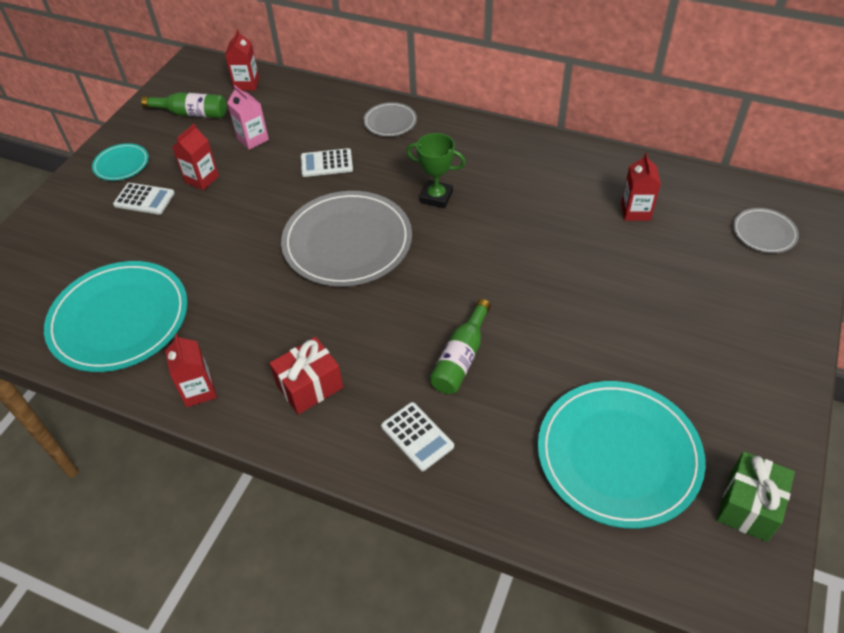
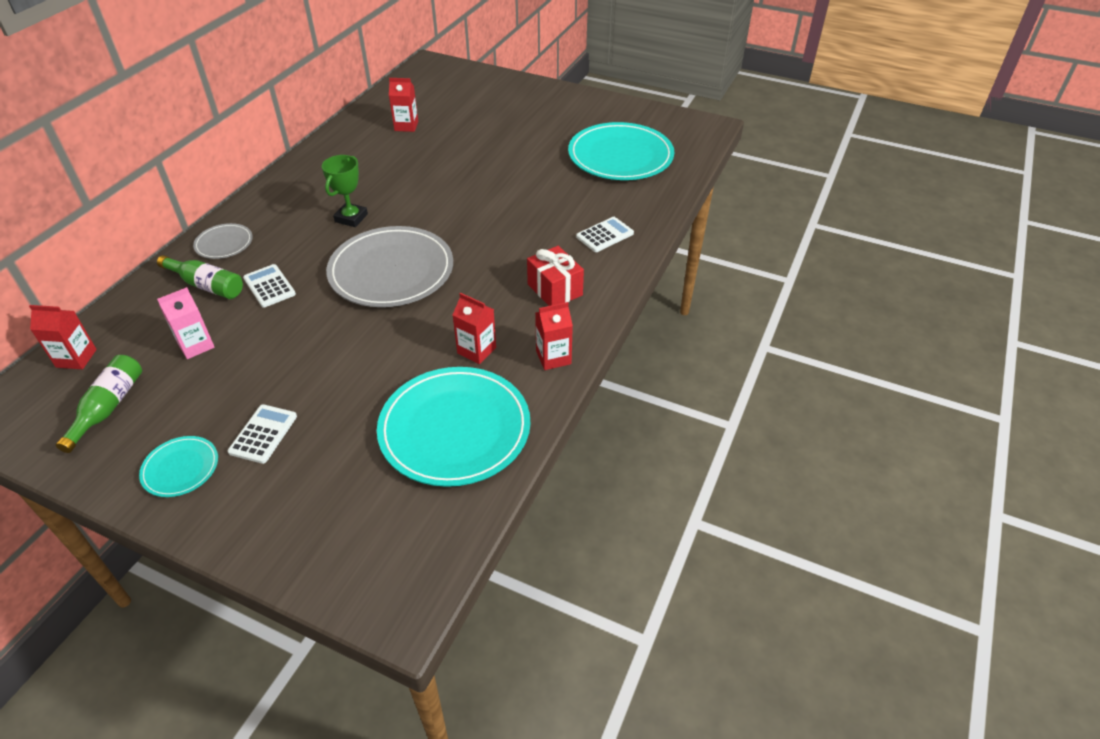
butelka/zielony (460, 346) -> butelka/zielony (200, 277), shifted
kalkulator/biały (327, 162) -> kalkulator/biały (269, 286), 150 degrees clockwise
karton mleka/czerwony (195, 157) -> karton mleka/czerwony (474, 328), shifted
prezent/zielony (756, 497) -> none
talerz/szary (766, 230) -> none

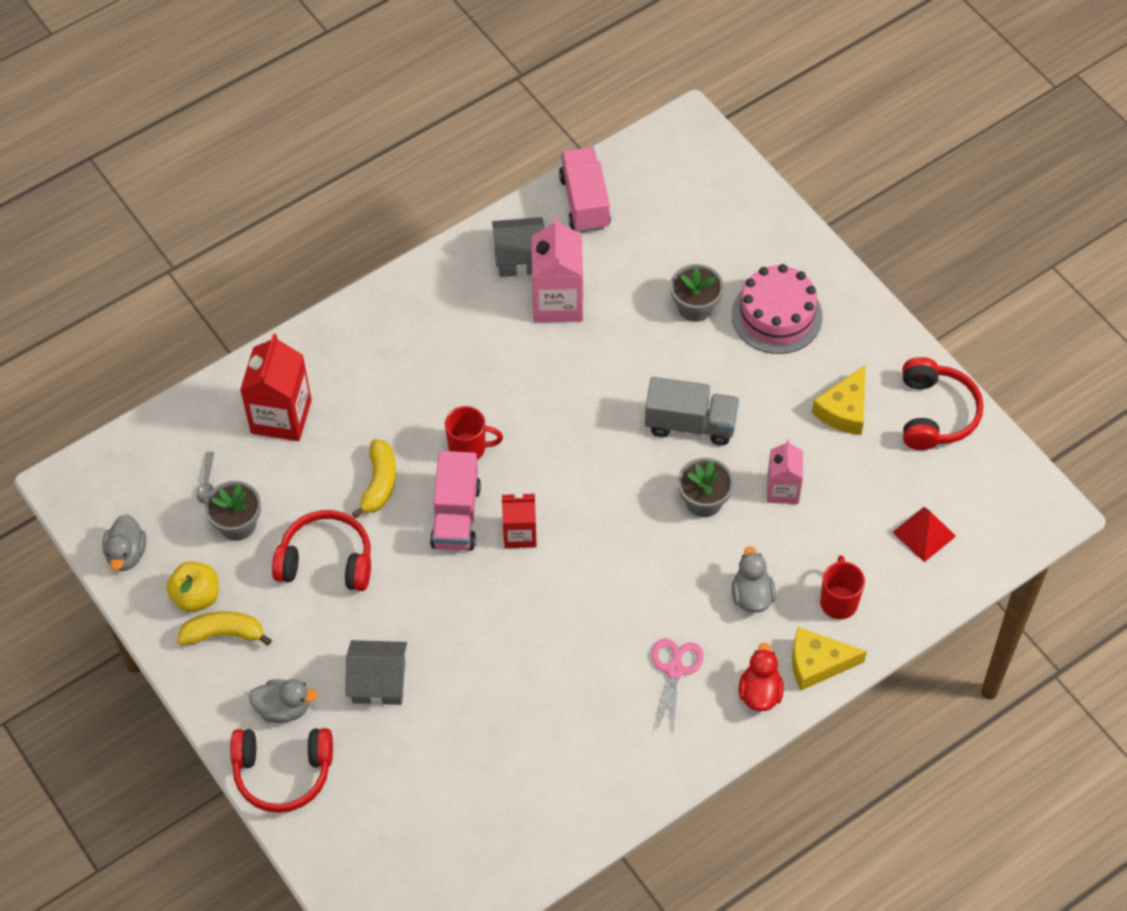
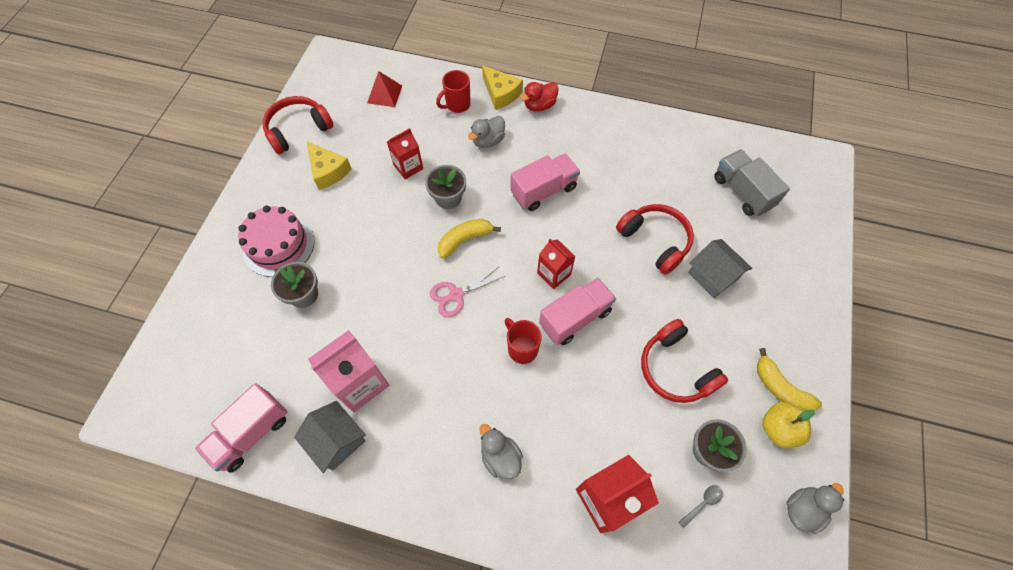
ser/żółty (839, 400) -> ser/żółty (329, 166), 60 degrees clockwise
karton mleka/różowy (785, 472) -> karton mleka/czerwony (405, 153)
nożyczki/różowy (677, 686) -> nożyczki/różowy (467, 291), shifted
banan/żółty (374, 478) -> banan/żółty (469, 238), shifted
kaczka/szary (283, 701) -> kaczka/szary (501, 451), shifted
none -> ciężarówka/różowy (545, 182)
słuchawki/czerwony (281, 770) -> słuchawki/czerwony (655, 239), shifted
ciężarówka/szary (692, 411) -> ciężarówka/szary (752, 182), shifted

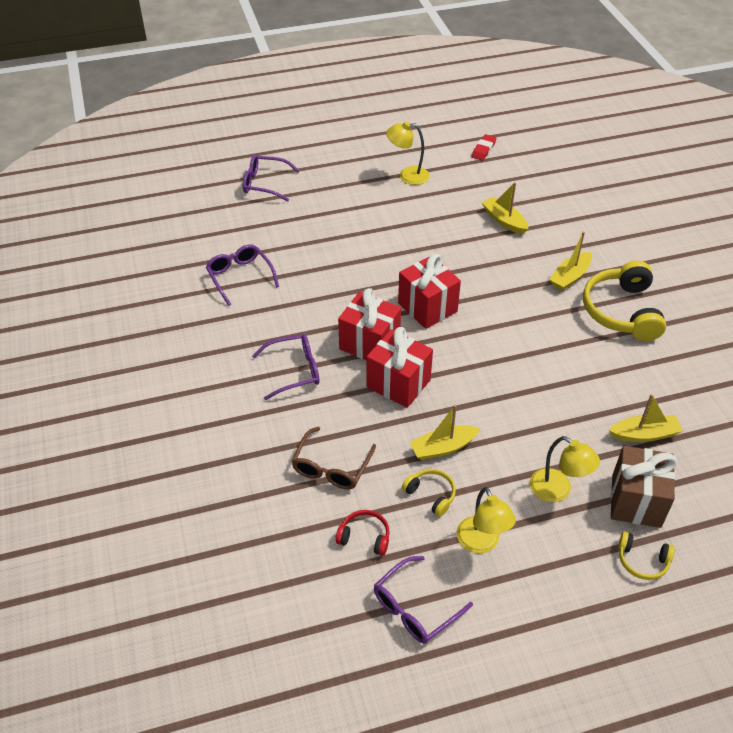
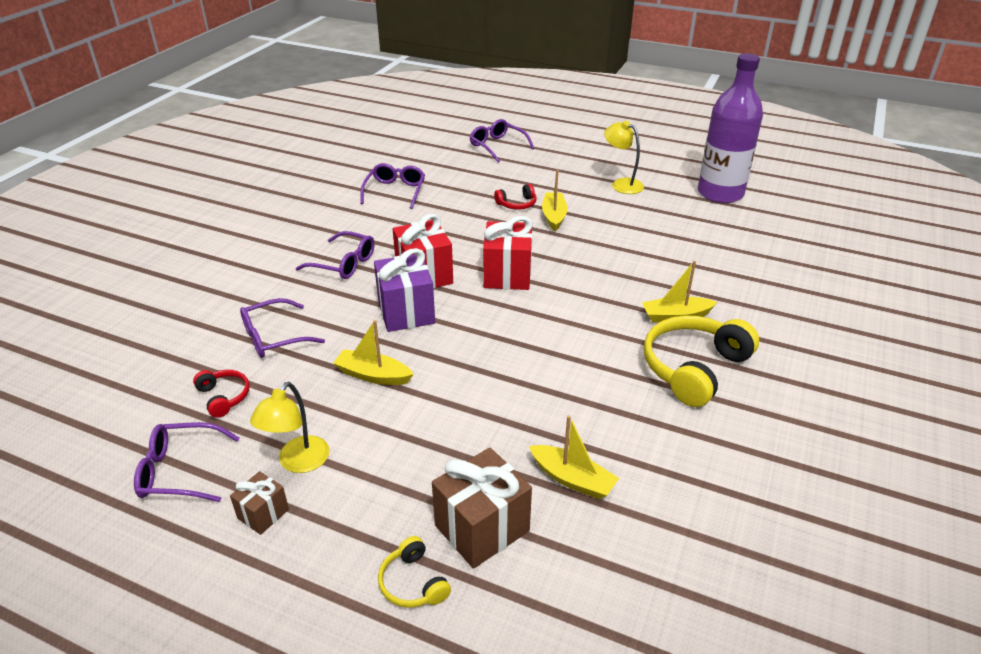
none -> prezent/brązowy (259, 503)
okulary/brązowy (333, 458) -> okulary/fioletowy (282, 328)
prezent/czerwony (400, 367) -> prezent/fioletowy (404, 290)
none -> słuchawki/czerwony (515, 197)
łódka/żółty (505, 208) -> łódka/żółty (555, 200), shifted
gumka do mazania/czerwony (484, 147) -> butelka/fioletowy (730, 128)
słuchawki/żółty (429, 493) -> none
lampka/żółty (565, 469) -> none

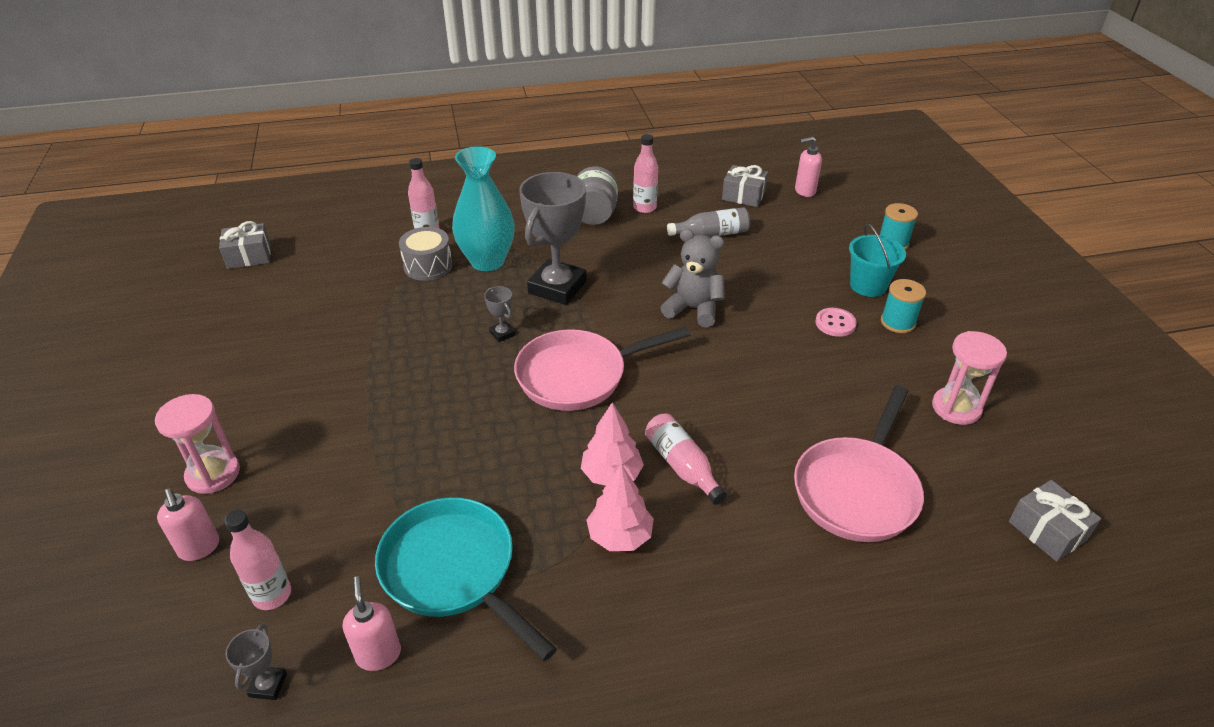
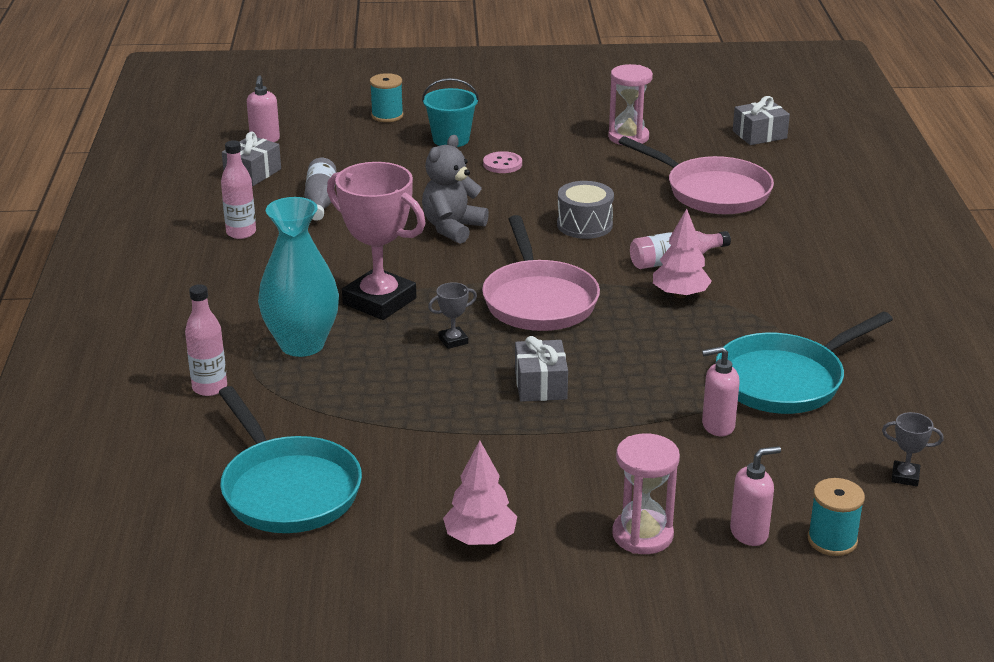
none -> patelnia/turkusowy (290, 459)
puchar/szary (553, 238) -> puchar/różowy (376, 241)
drzewko/różowy (620, 507) -> drzewko/różowy (480, 492), shifted
prezent/szary (245, 245) -> prezent/szary (541, 369), shifted
bęben/szary (426, 254) -> bęben/szary (585, 210), shifted
dozownik mydła/różowy (372, 623) -> dozownik mydła/różowy (720, 391), shifted
szpulka/turkusowy (903, 306) -> szpulka/turkusowy (836, 517), shifted
butelka/różowy (257, 560) -> none
słoik/szary (597, 195) -> none

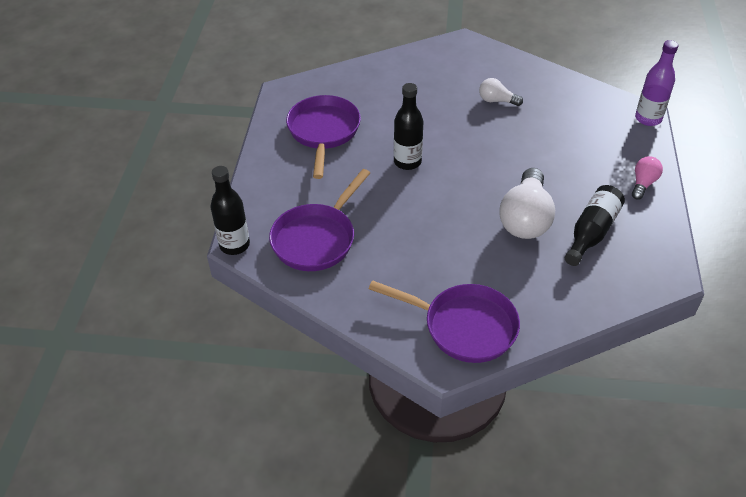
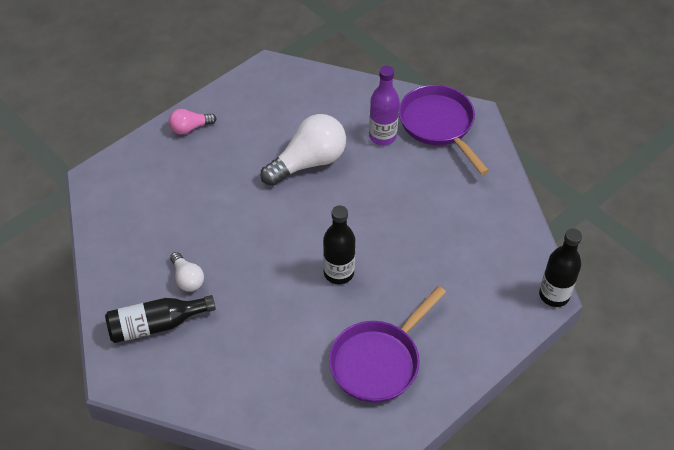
butelka/czarny (595, 225) -> butelka/czarny (160, 319), shifted
butelka/fioletowy (656, 83) -> butelka/fioletowy (384, 105), shifted
patelnia/fioletowy (319, 220) -> none

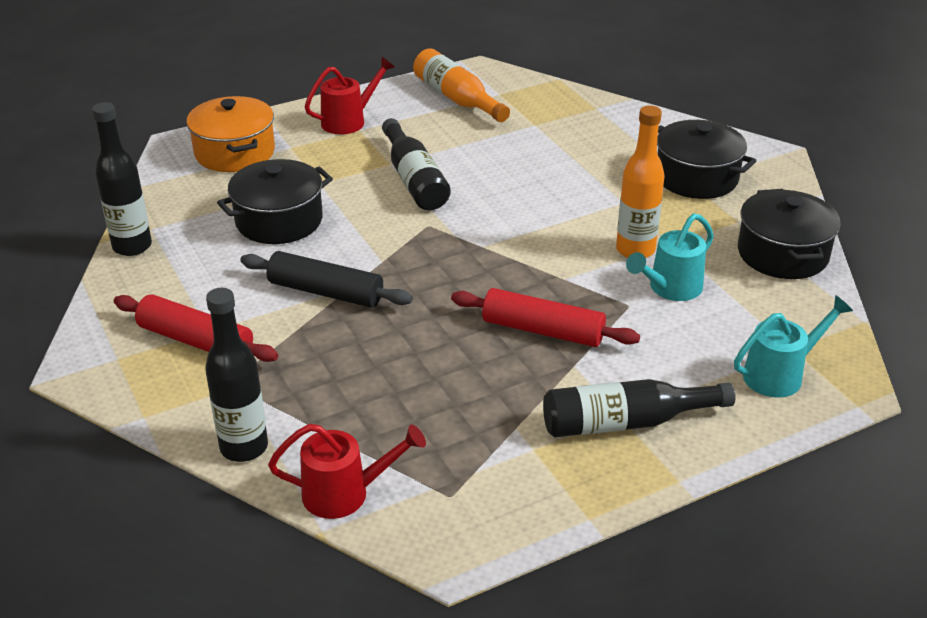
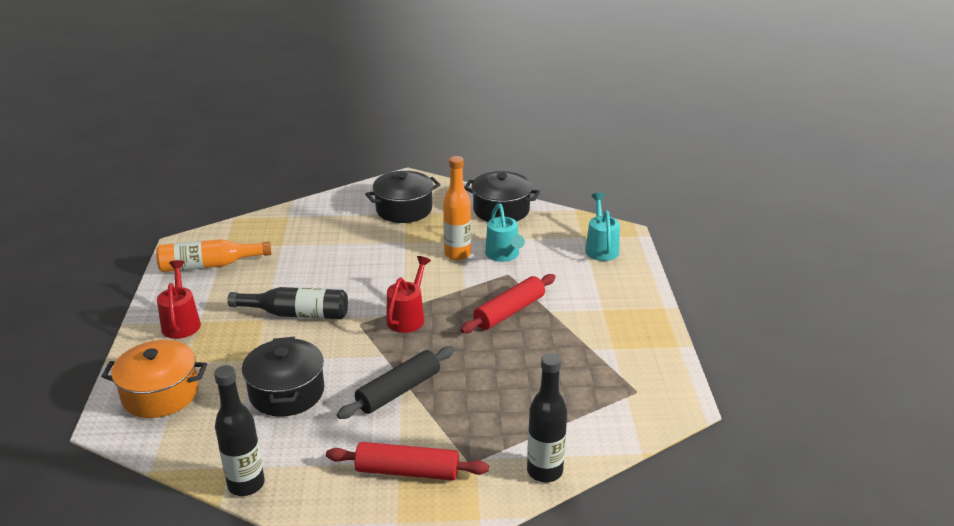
wałek do ciasta/czerwony (196, 328) -> wałek do ciasta/czerwony (407, 461), 45 degrees clockwise
konewka/czerwony (347, 471) -> konewka/czerwony (408, 294), shifted
butelka/czarny (639, 408) -> none

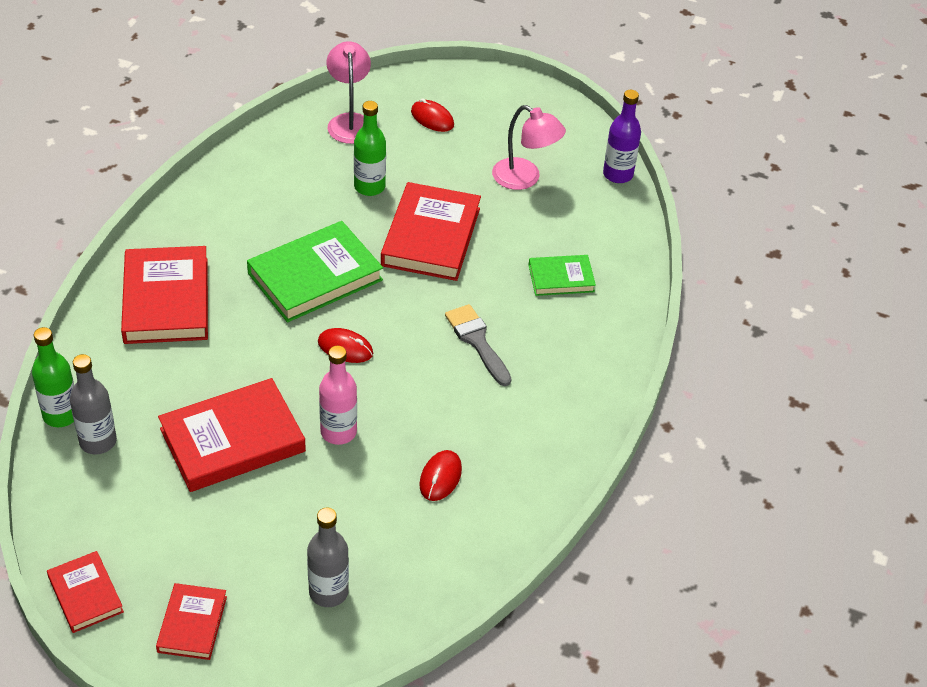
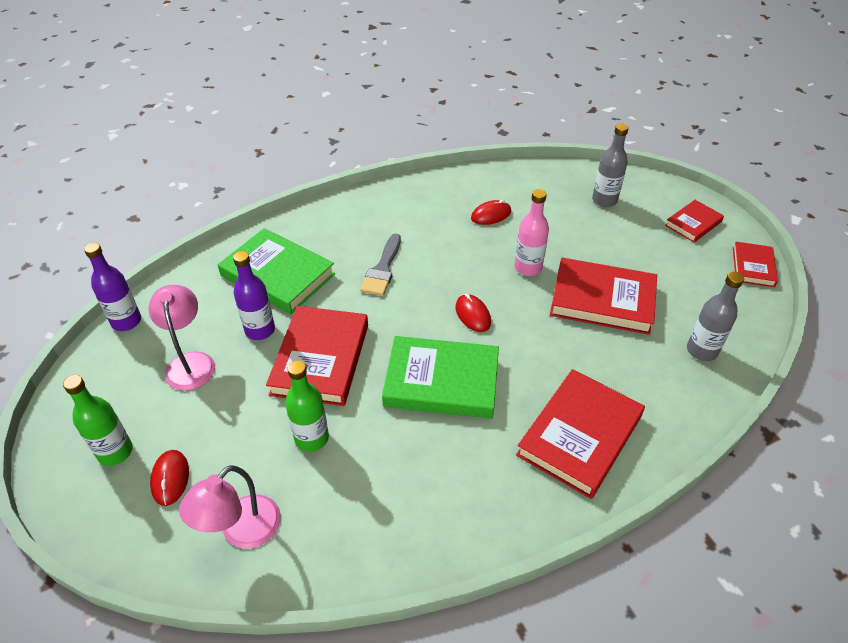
butelka/zielony (53, 377) -> butelka/zielony (98, 420), shifted
książka/zielony (562, 275) -> książka/zielony (276, 271), x1.81
none -> butelka/fioletowy (254, 295)
książka/czerwony (431, 231) -> książka/czerwony (317, 356), 45 degrees counterclockwise

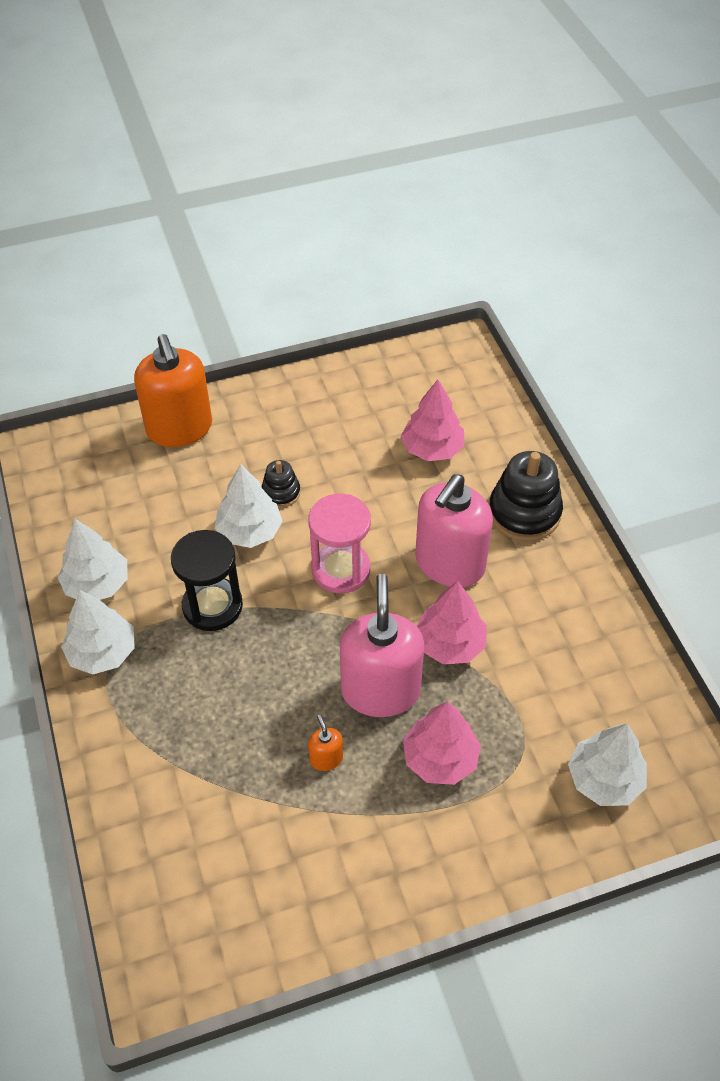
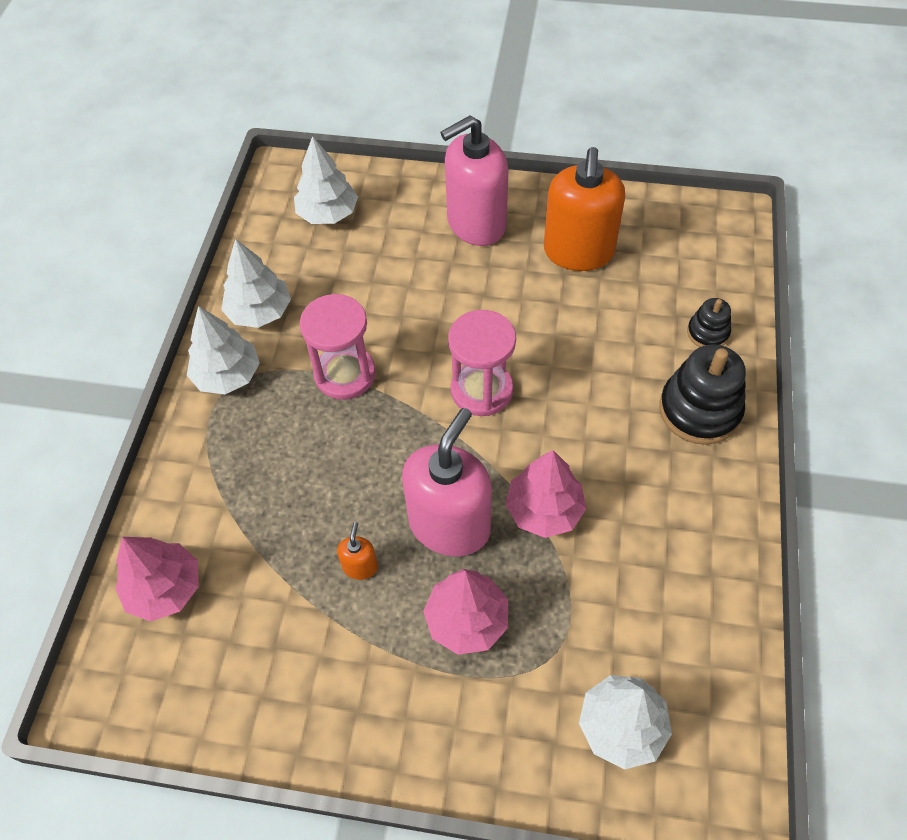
drzewko/różowy (432, 420) -> drzewko/różowy (157, 579), shifted
drzewko/biały (249, 506) -> drzewko/biały (326, 180), shifted
klepsydra/czarny (207, 580) -> klepsydra/różowy (338, 347)
dozownik mydła/różowy (454, 530) -> dozownik mydła/różowy (474, 180), shifted
dozownik mydła/pomarańczowy (173, 390) -> dozownik mydła/pomarańczowy (584, 209), shifted
zabawka nakładanka/czarny (281, 484) -> zabawka nakładanka/czarny (709, 322), shifted

